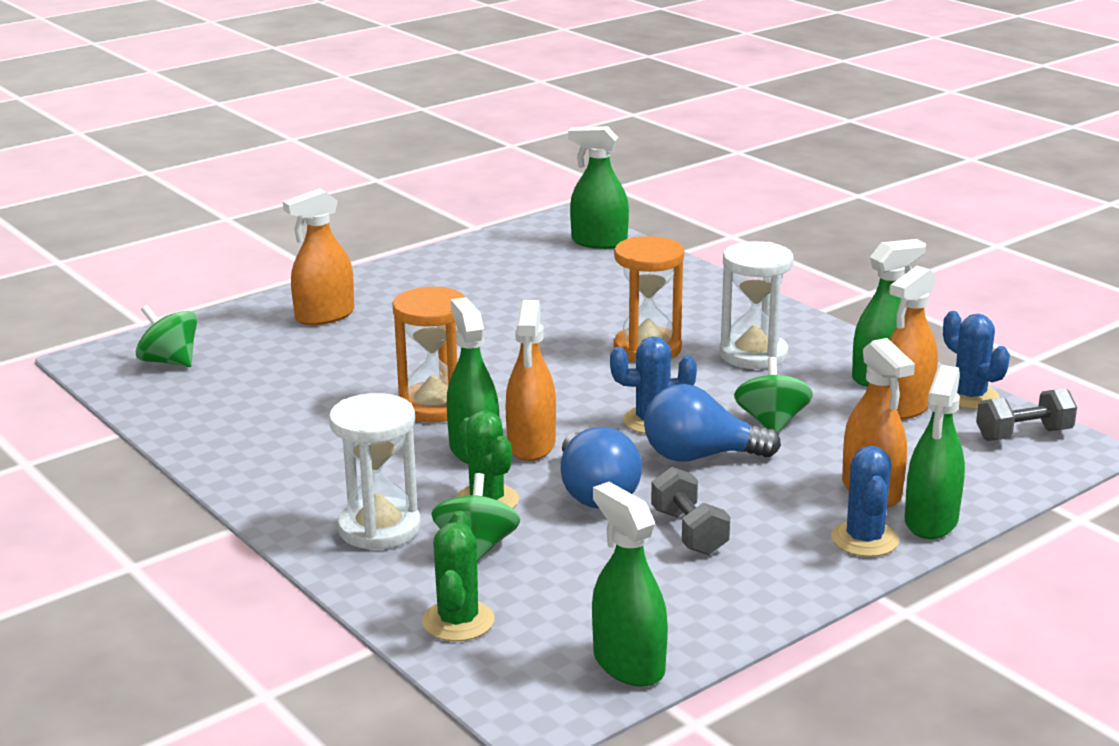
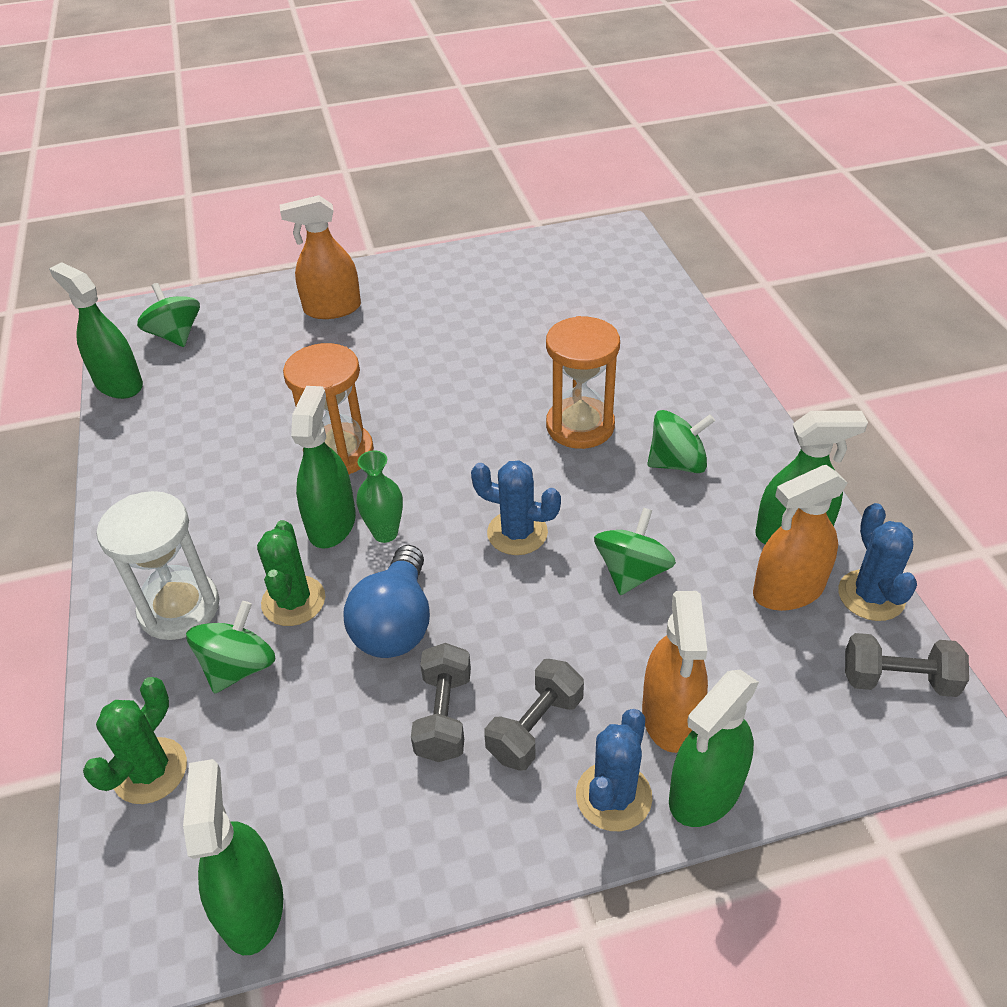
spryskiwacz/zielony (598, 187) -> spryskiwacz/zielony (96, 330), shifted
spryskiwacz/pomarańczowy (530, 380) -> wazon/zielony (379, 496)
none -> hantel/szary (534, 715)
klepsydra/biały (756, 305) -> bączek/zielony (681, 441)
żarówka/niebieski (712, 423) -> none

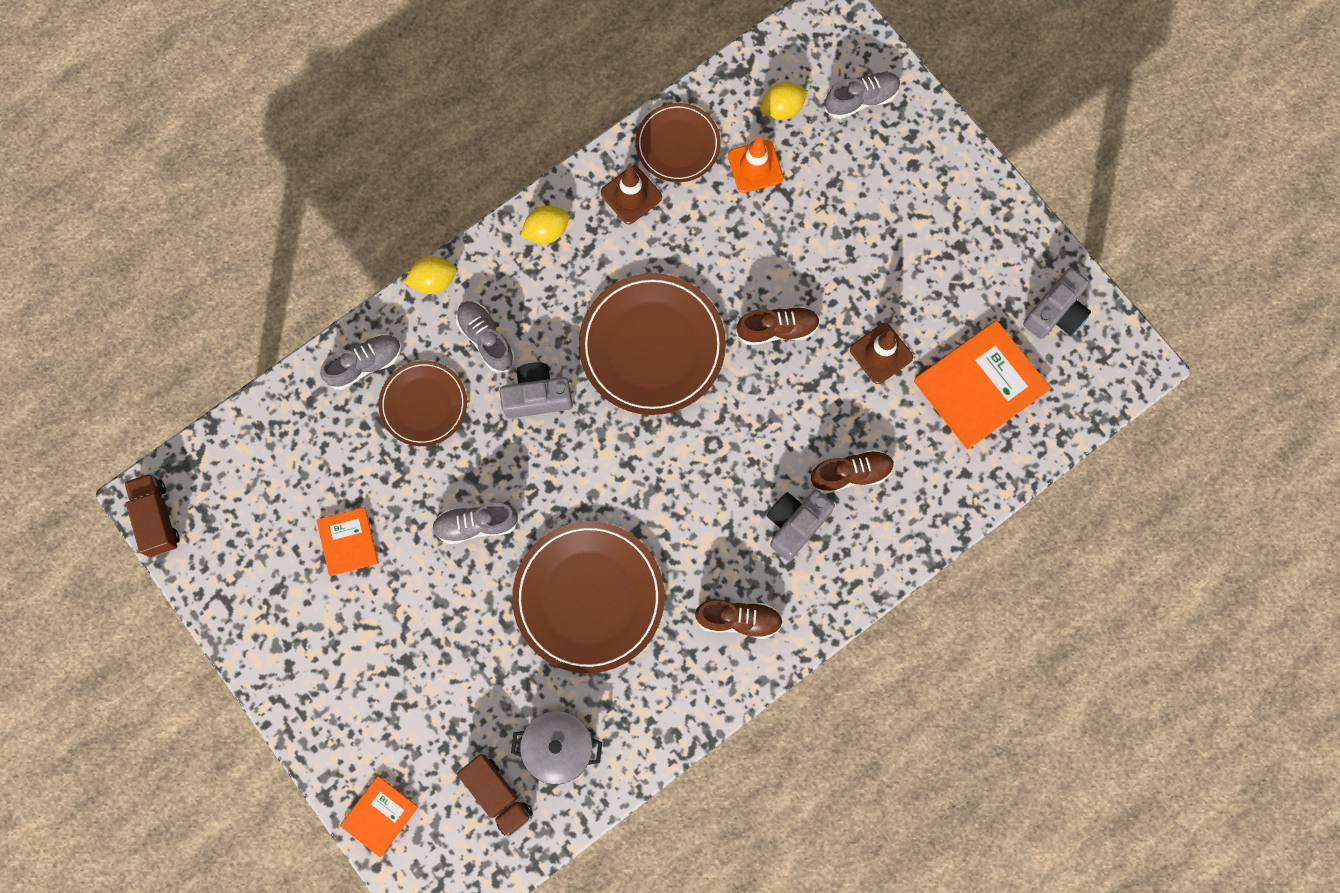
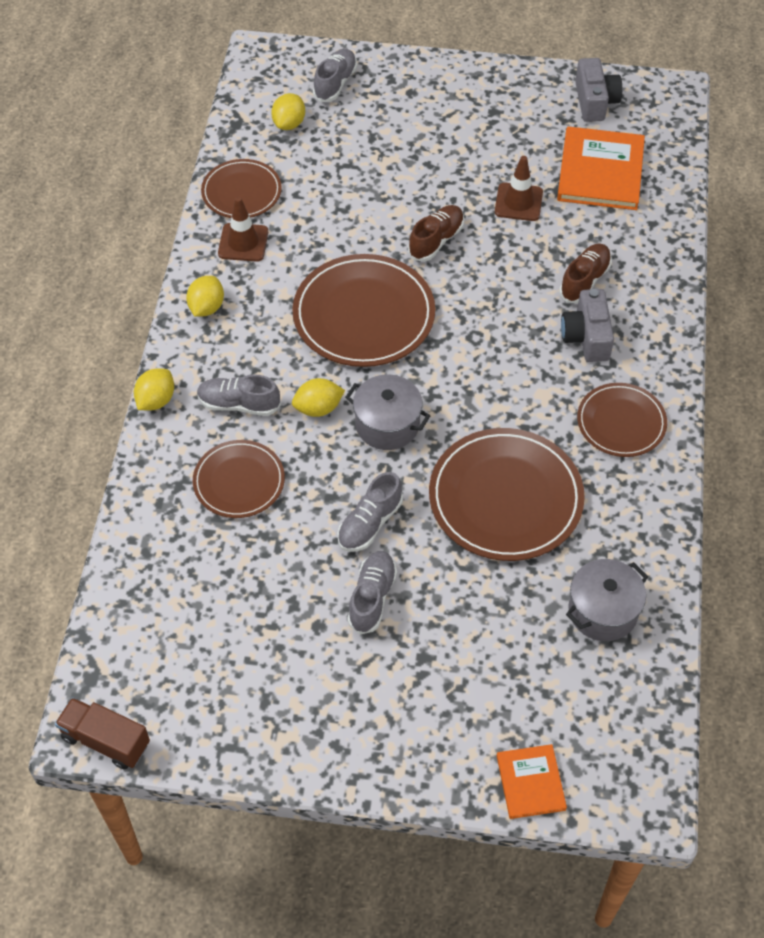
aparat fotograficzny/szary (536, 390) -> cytryna/żółty (318, 397)
none -> garnek/szary (387, 412)
but/szary (361, 362) -> but/szary (372, 592), shifted
but/brązowy (739, 619) -> talerz/brązowy (622, 420)
książka/pomarańczowy (348, 541) -> none
ciężarówka/brązowy (495, 796) -> none
pachołek/pomarańczowy (756, 165) -> none

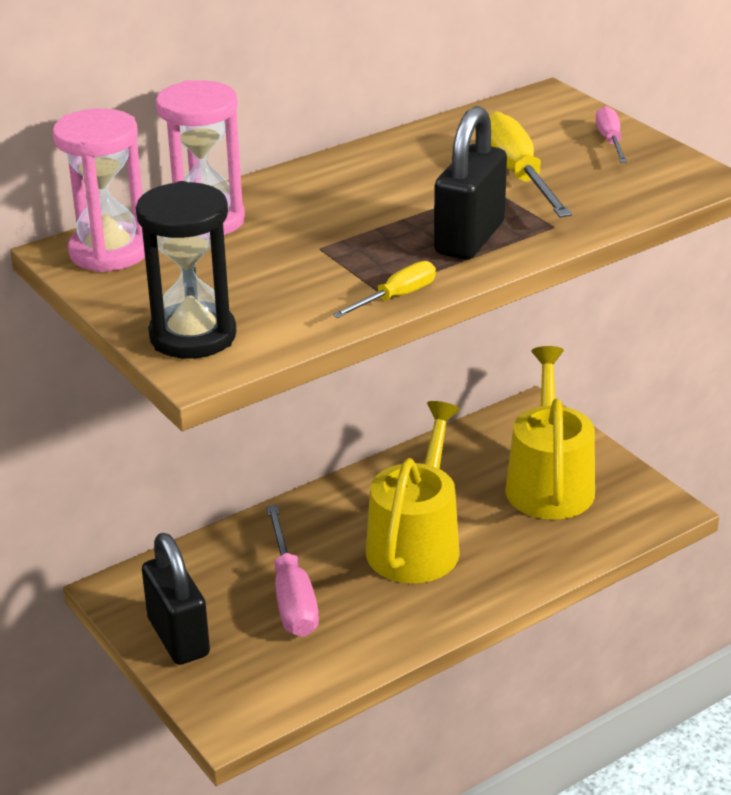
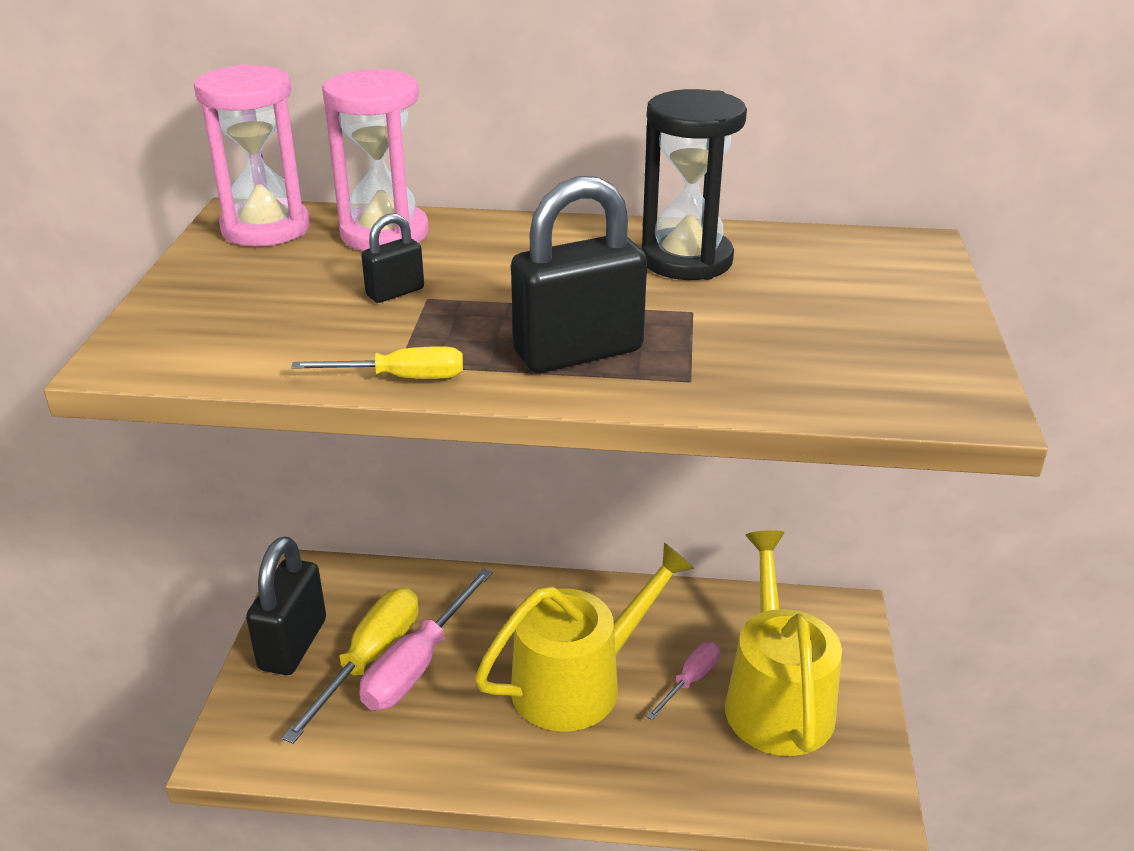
śrubokręt/żółty (530, 164) -> śrubokręt/żółty (350, 666), shifted
none -> kłódka/czarny (392, 258)
klepsydra/czarny (186, 270) -> klepsydra/czarny (694, 184), shifted
śrubokręt/różowy (611, 134) -> śrubokręt/różowy (683, 681), shifted
konewka/żółty (550, 433) -> konewka/żółty (783, 643), 45 degrees counterclockwise

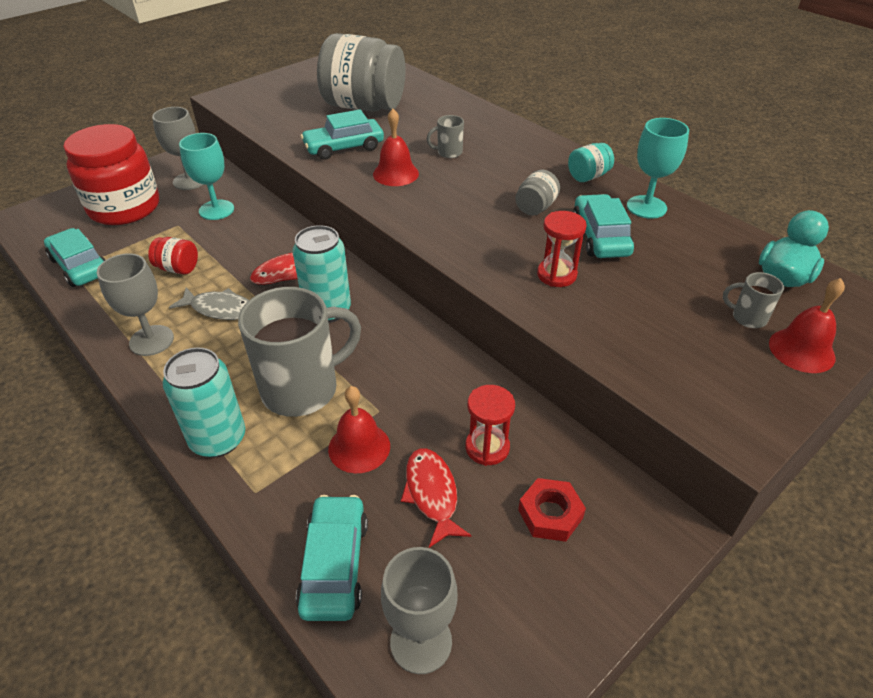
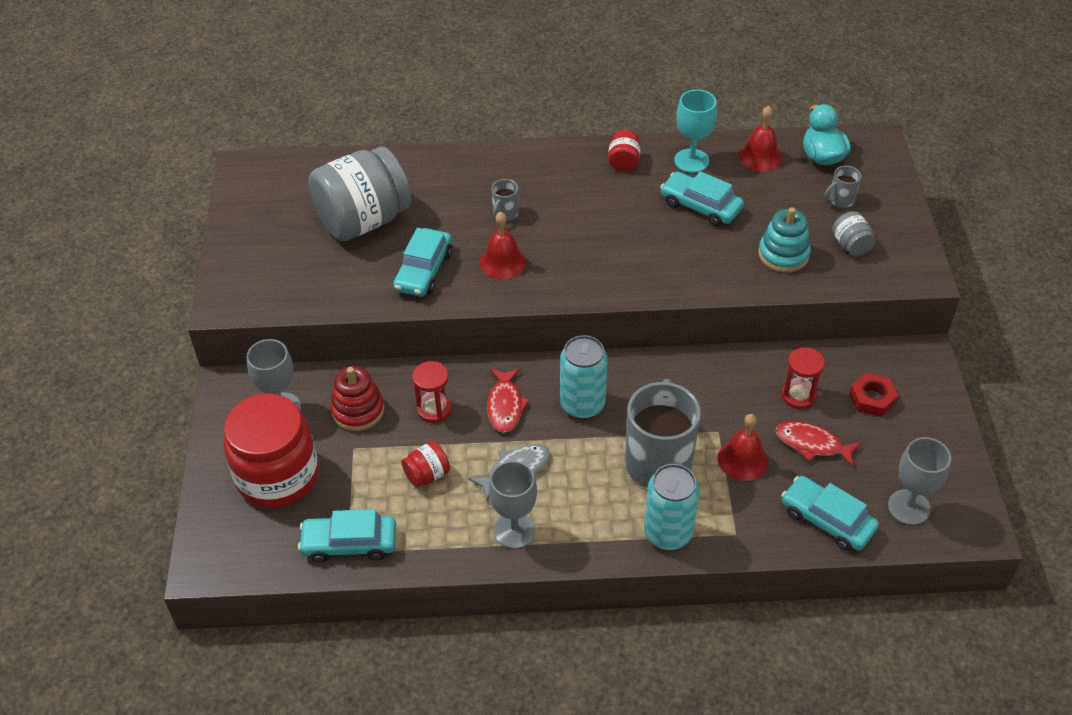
kielich/turkusowy (206, 176) -> zabawka nakładanka/czerwony (357, 398)
klepsydra/czerwony (562, 249) -> klepsydra/czerwony (432, 392), shifted
słoik/turkusowy (591, 162) -> słoik/czerwony (624, 150)
dzwonek/czerwony (807, 325) -> dzwonek/czerwony (760, 139), shifted
none -> zabawka nakładanka/turkusowy (784, 239)
słoik/szary (537, 192) -> słoik/szary (854, 233), shifted

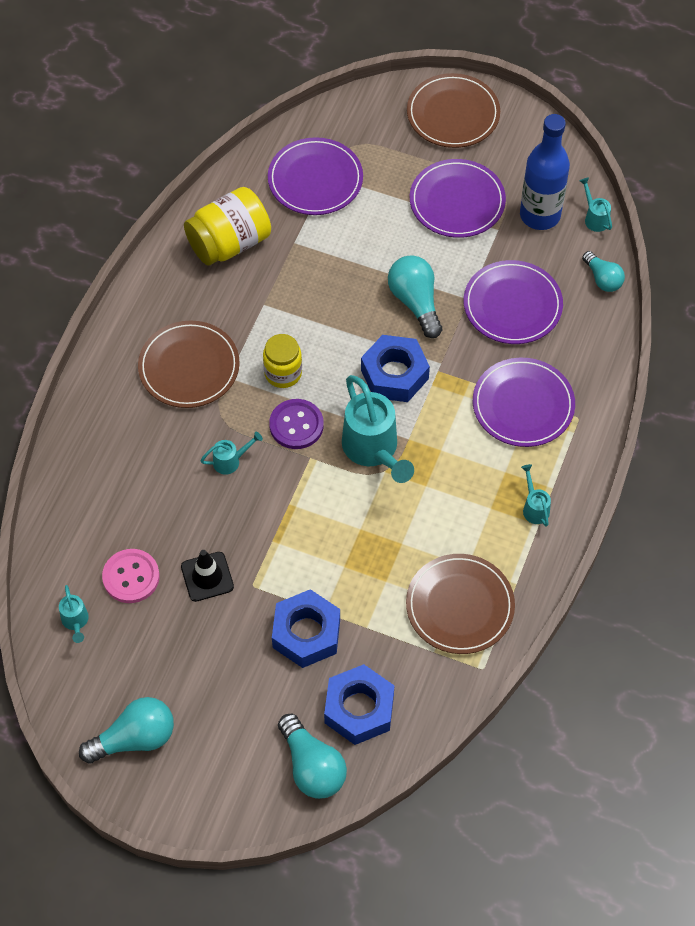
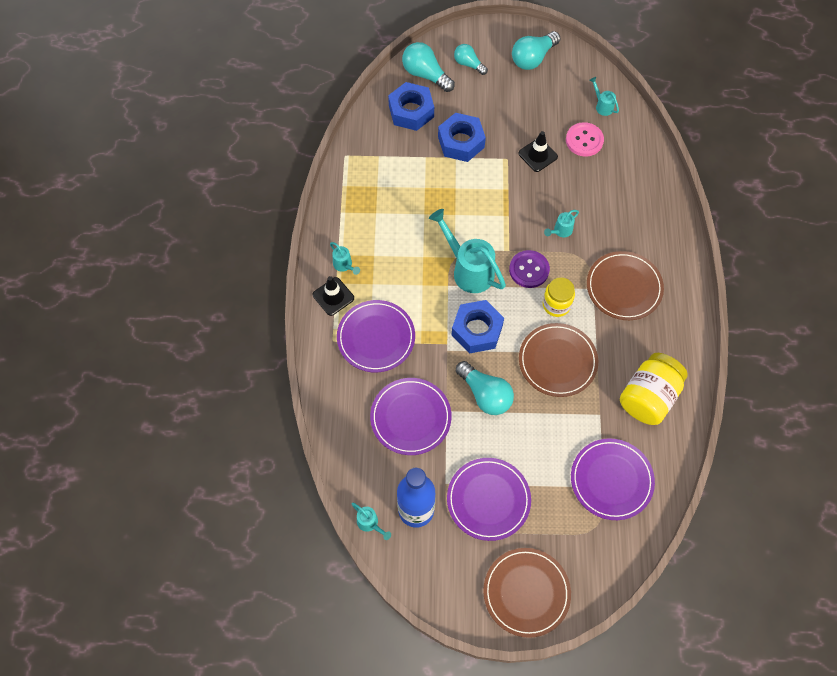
none -> pachołek/czarny (333, 296)
żarówka/turkusowy (603, 271) -> żarówka/turkusowy (471, 59), shifted
talerz/brązowy (460, 604) -> talerz/brązowy (558, 360), shifted

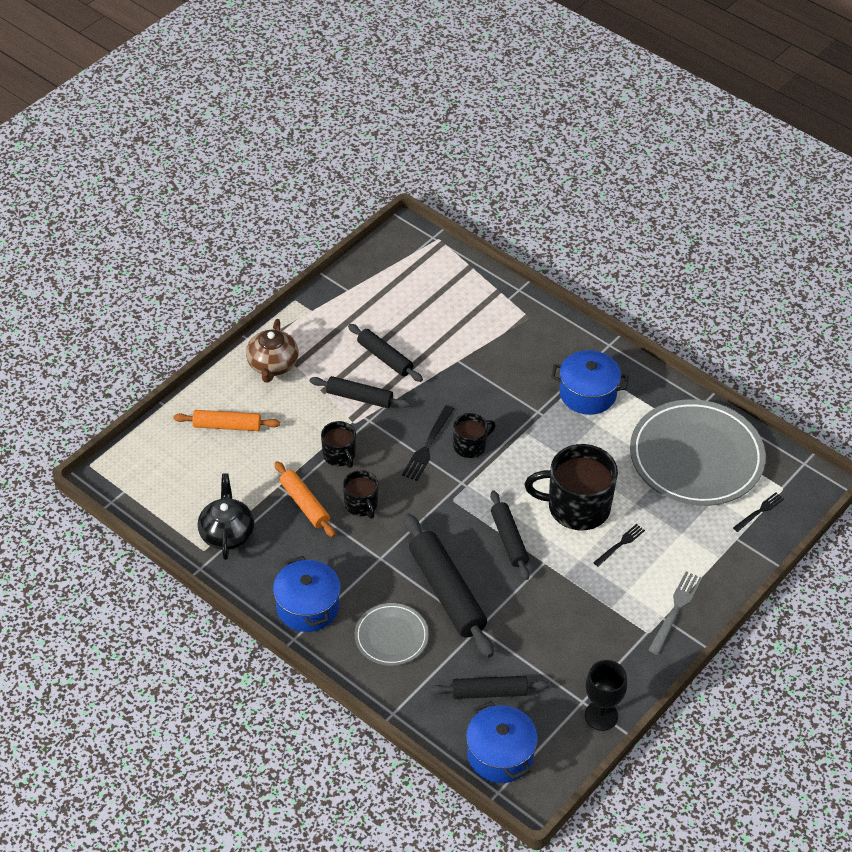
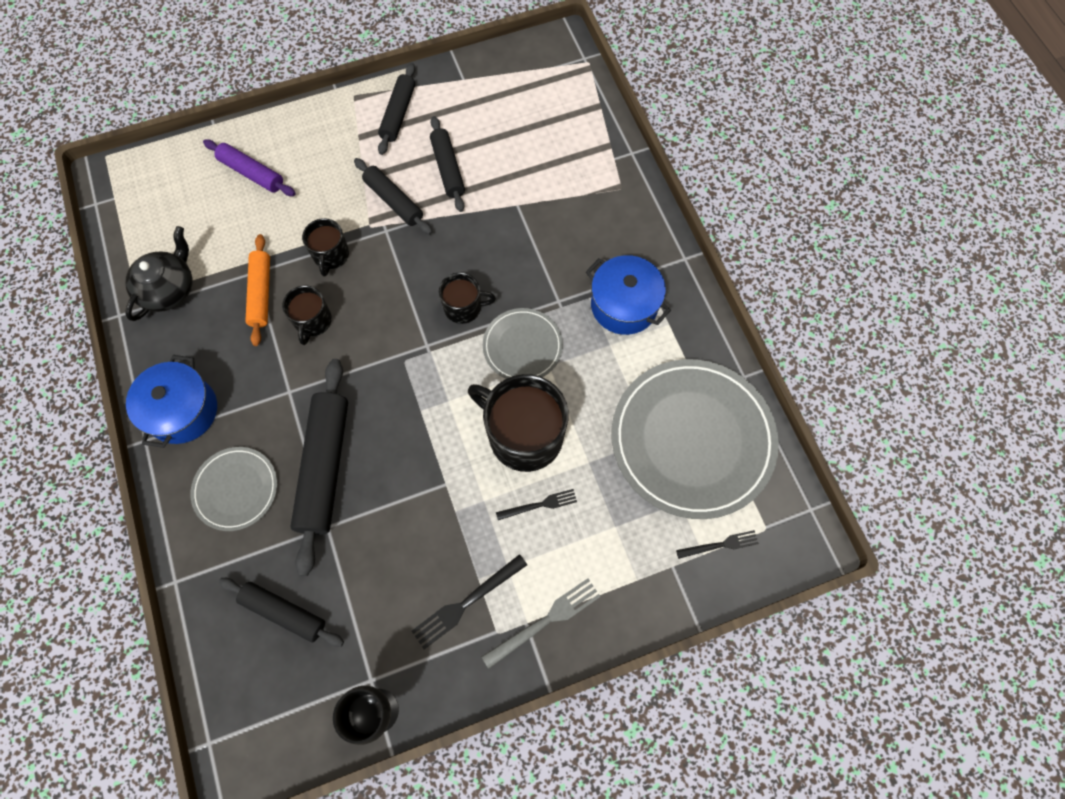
wałek do ciasta/pomarańczowy (226, 420) -> wałek do ciasta/fioletowy (249, 167)
wałek do ciasta/czarny (510, 535) -> wałek do ciasta/czarny (396, 109), shifted
widelec/czarny (428, 443) -> widelec/czarny (469, 601), shifted
none -> talerz/szary (523, 343)
imbryk/brązowy (272, 351) -> none
garnek/niebieski (502, 742) -> none

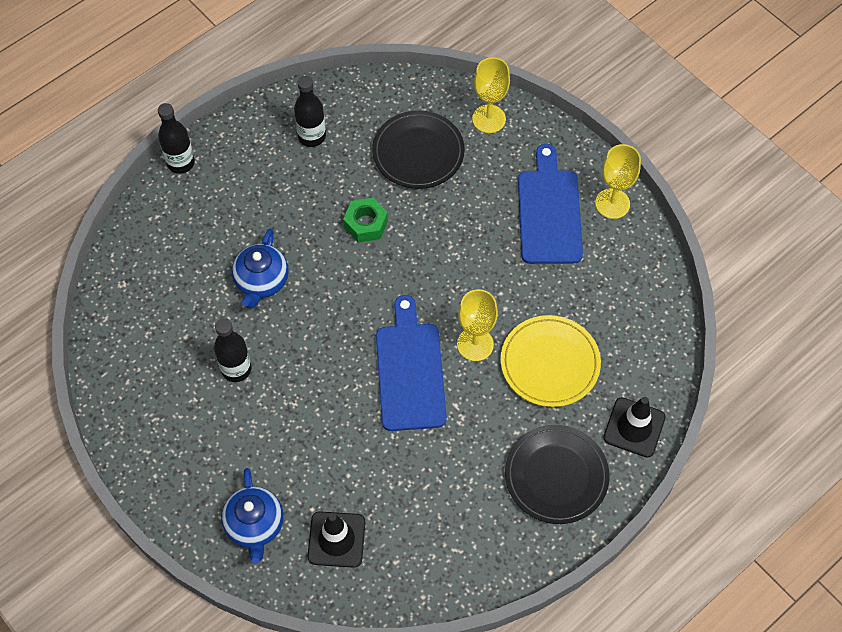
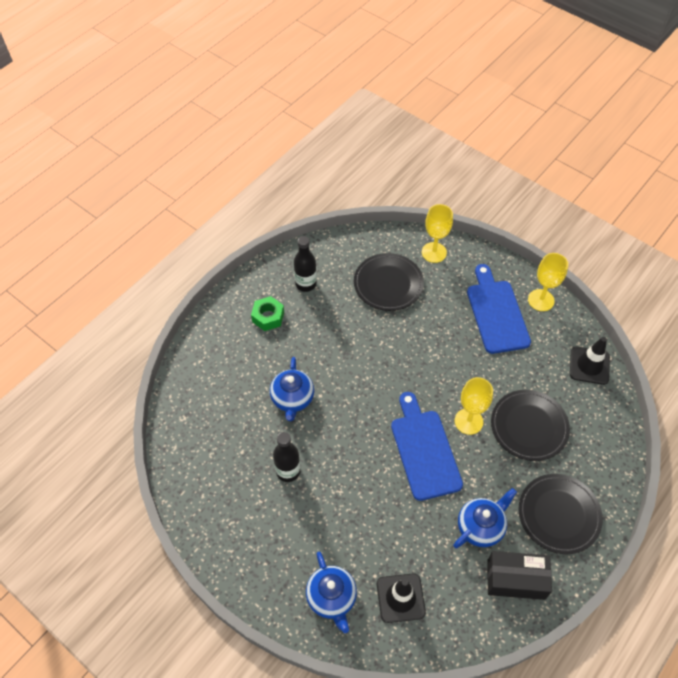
nakrętka/zielony (365, 220) -> nakrętka/zielony (267, 313), shifted
none -> imbryk/niebieski (485, 518)
none -> pudełko/czarny (519, 575)
talerz/żółty (551, 361) -> talerz/czarny (530, 425)
pachołek/czarny (634, 427) -> pachołek/czarny (590, 361), shifted
butelka/czarny (176, 138) -> none

